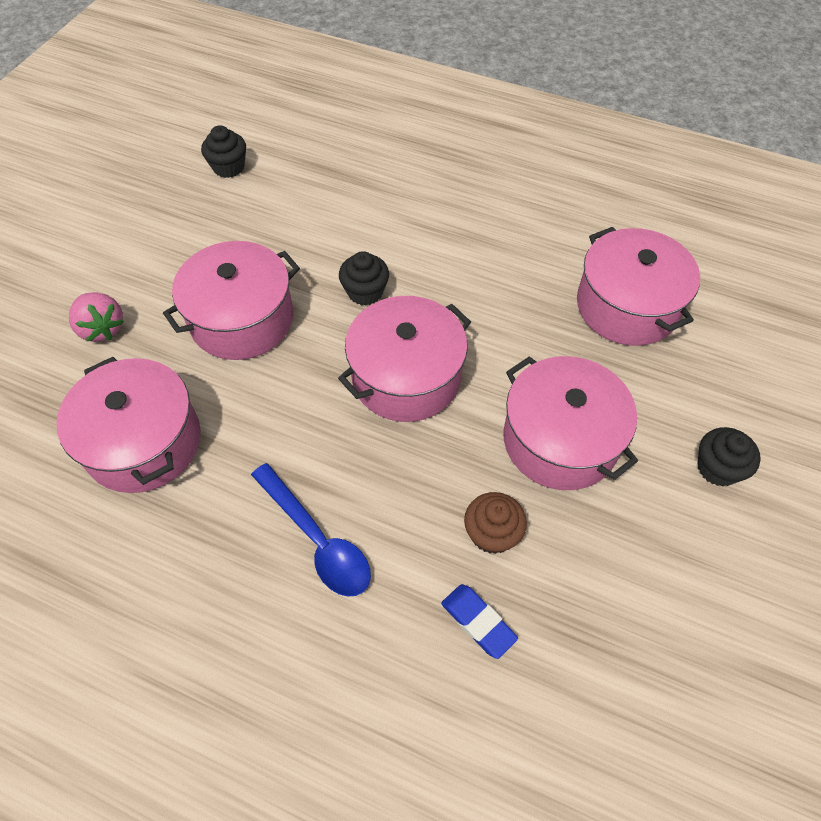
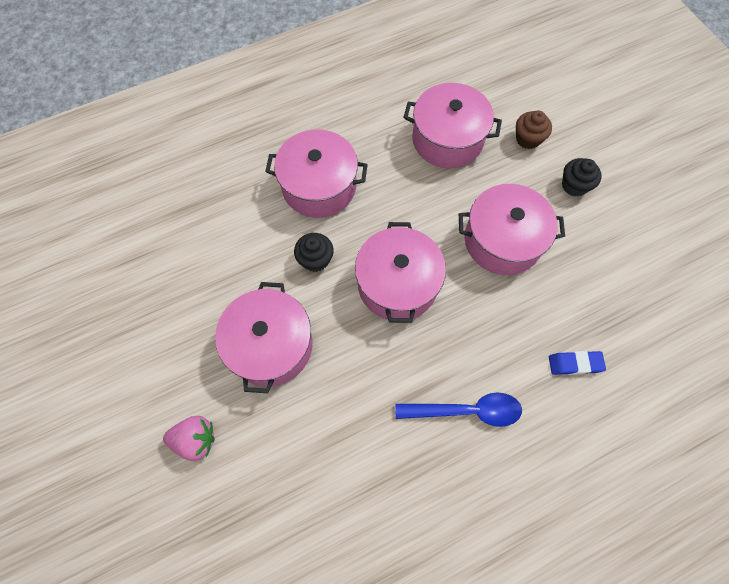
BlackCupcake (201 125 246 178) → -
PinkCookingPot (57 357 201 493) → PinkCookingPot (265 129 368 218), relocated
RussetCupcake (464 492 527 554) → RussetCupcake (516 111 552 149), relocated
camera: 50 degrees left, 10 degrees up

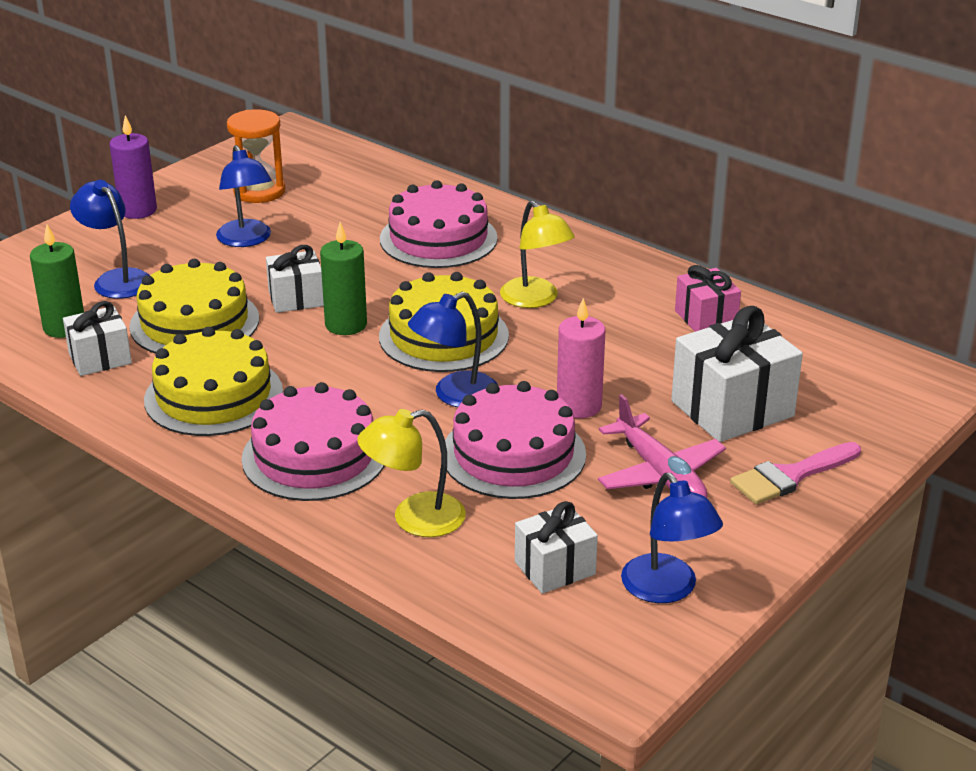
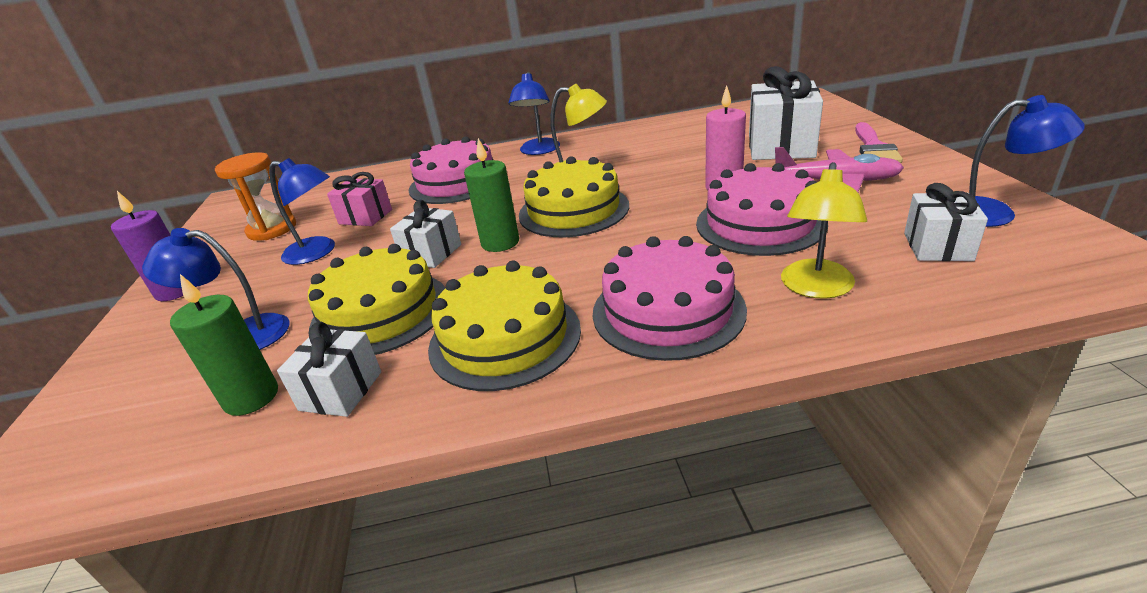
CobaltDeskLamp (408 292 498 407) → CobaltDeskLamp (508 72 560 155), relocated
PinkGift (675 265 741 332) → PinkGift (327 172 392 226), relocated
camera: 45 degrees left, 0 degrees up

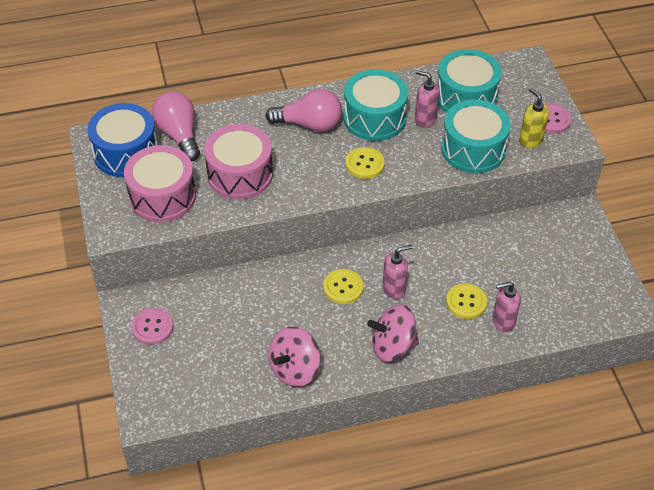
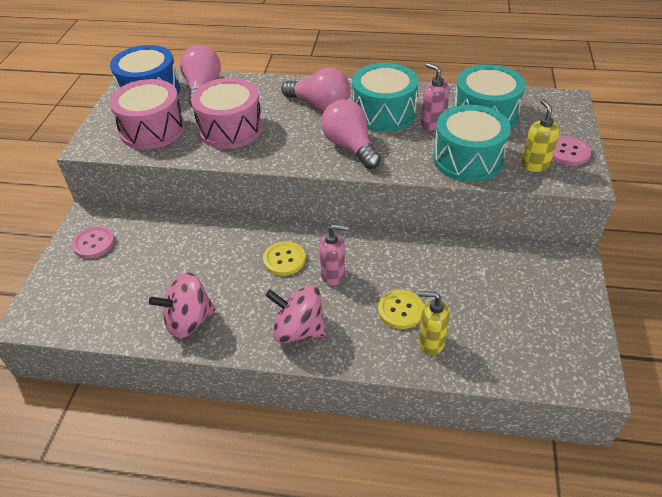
BrightYellowButton (345 147 385 179) → PinkBulb (321 99 381 169)
PinkSoapPump (492 282 521 332) → BrightYellowSoapPump (418 291 450 355)
camera: 25 degrees right, 5 degrees down

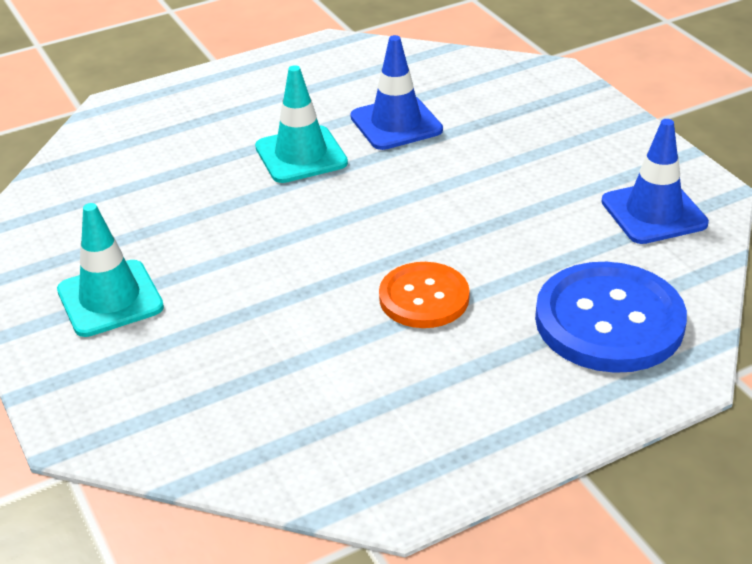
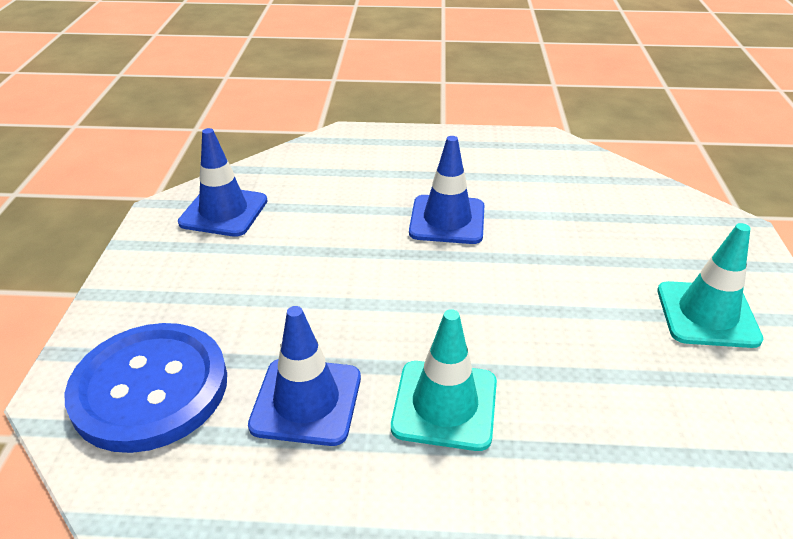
CobaltButton (535 262 687 373) → CobaltButton (64 323 227 453), relocated
OrangeColouredButton (379 262 470 328) → CobaltRoadCone (409 136 484 244)
camera: 150 degrees left, 0 degrees up

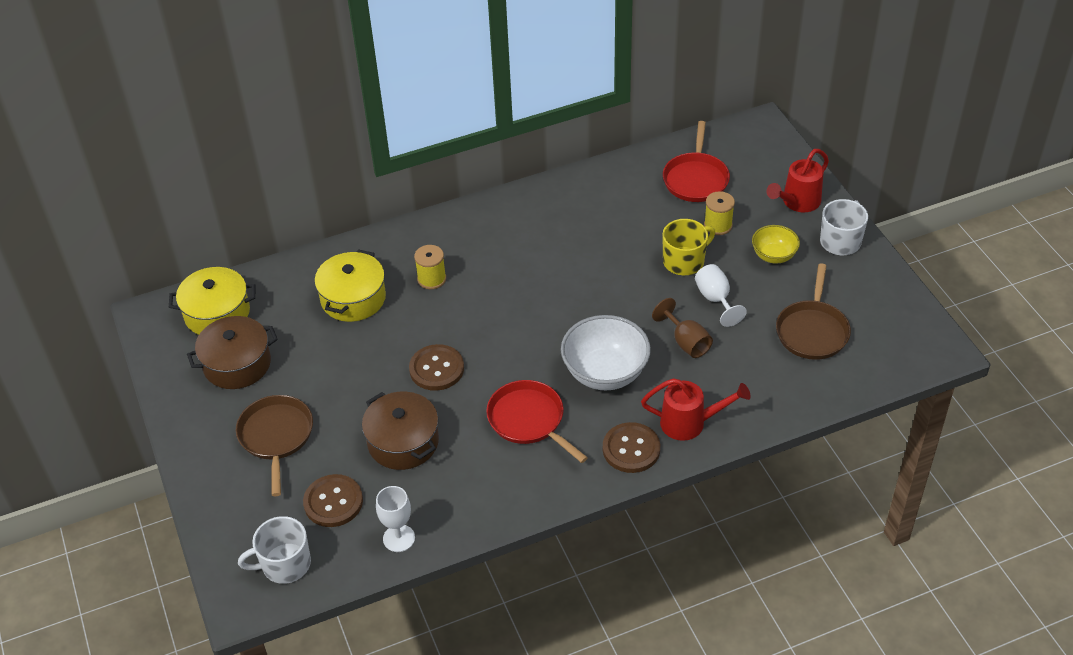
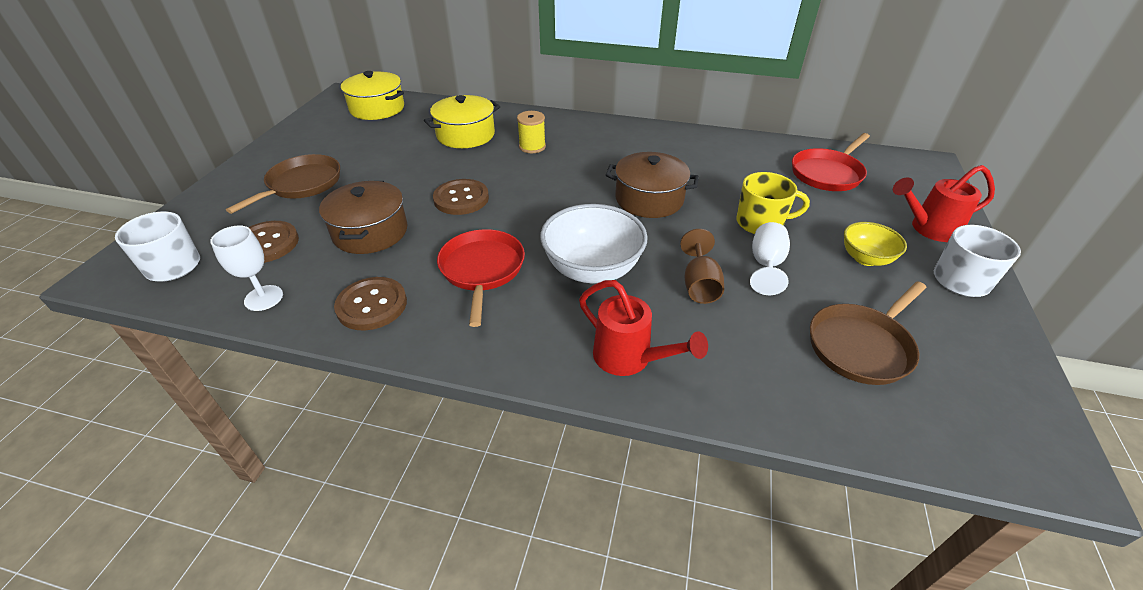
BrightYellowBobbin (704 191 735 235) → -
RussetCookingPot (187 316 278 389) → RussetCookingPot (606 152 699 218), relocated
RussetButton (603 422 660 473) → RussetButton (334 277 407 331), relocated
camera: 35 degrees right, 5 degrees down

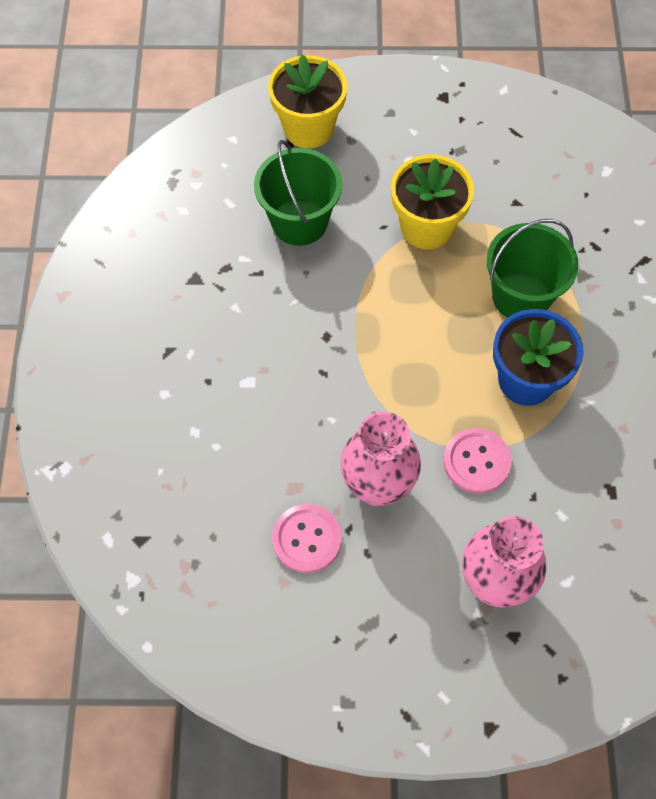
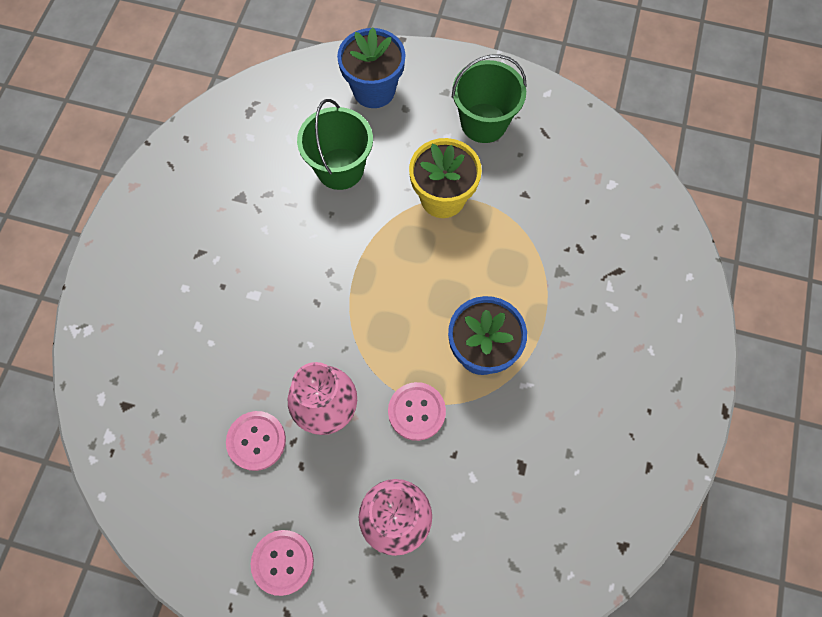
- → PinkButton (251 530 314 596)
LeafGreenSandBucket (486 219 579 318) → LeafGreenSandBucket (452 54 527 143), relocated
BrightYellowFlowerPot (268 54 347 148) → CobaltFlowerPot (337 27 406 108)
camera: 15 degrees right, 5 degrees up

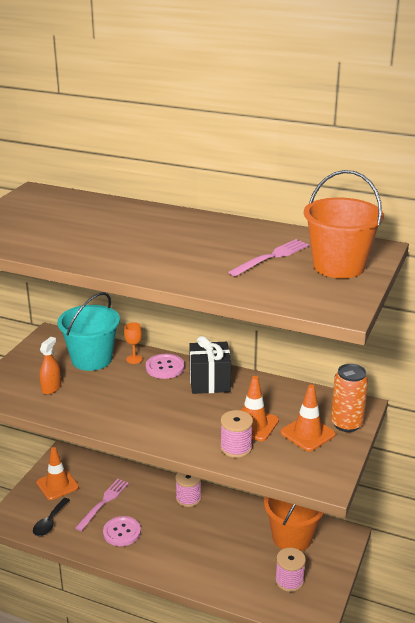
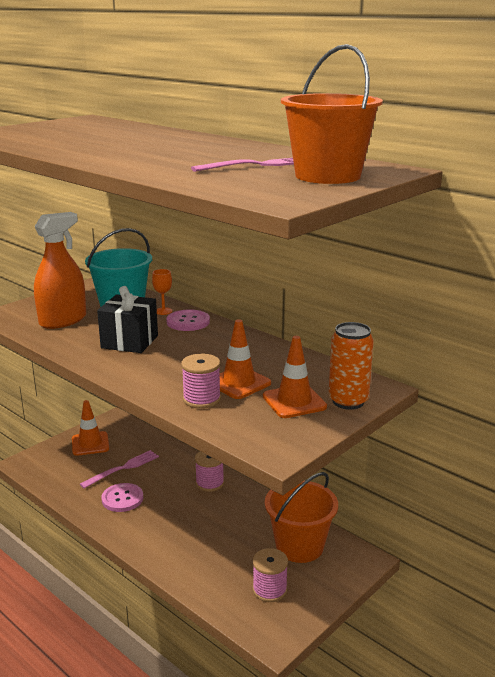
BlackTeaspoon (33 498 70 536) → -
BlackGift (189 336 231 394) → BlackGift (97 286 158 353), relocated
OrangeColouredSprayCleaner (39 337 61 395) → OrangeColouredSprayCleaner (34 212 86 329), x1.88
camera: 20 degrees right, 5 degrees down

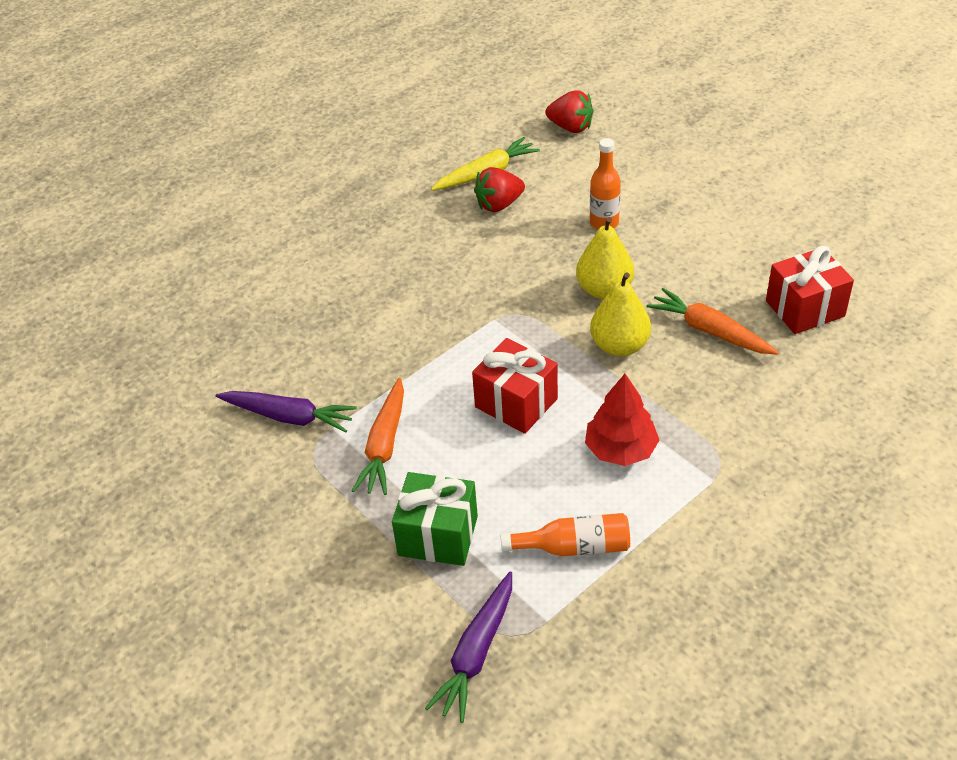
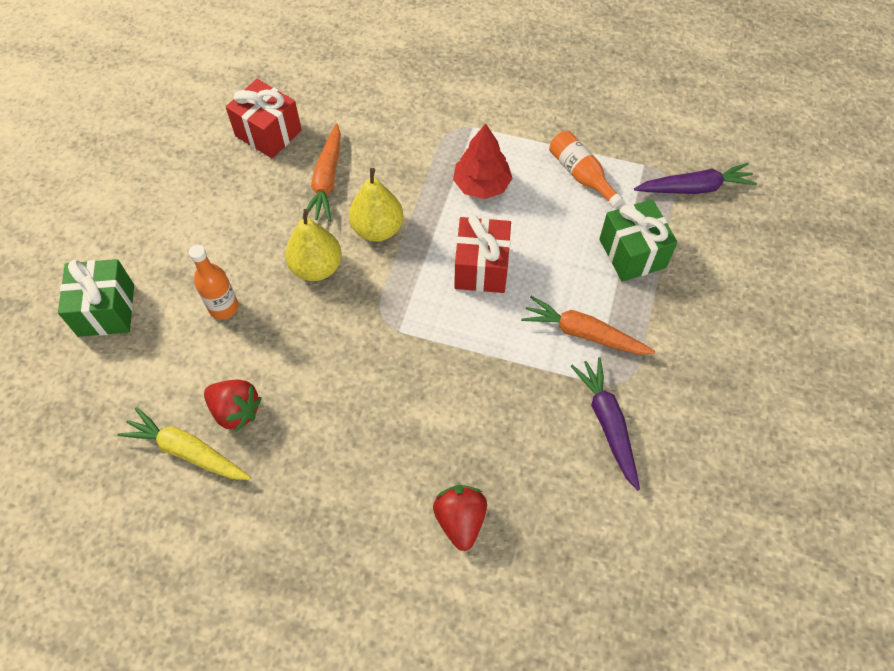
- → LeafGreenGift (58 259 134 337)
CrimsonBerry (545 90 594 133) → CrimsonBerry (433 485 487 551), relocated
OrangeColouredCarrot (352 378 404 495) → OrangeColouredCarrot (521 296 656 354), 135 degrees counterclockwise
camera: 125 degrees left, 15 degrees up

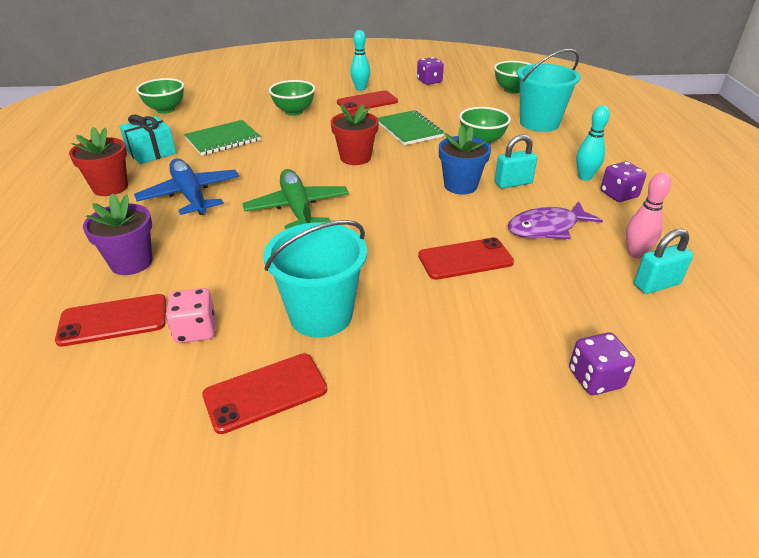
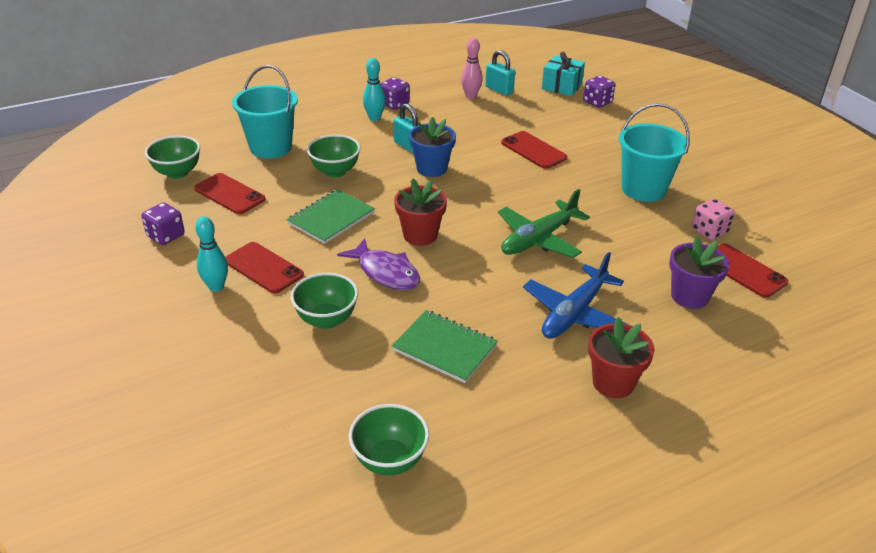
AquaGift (119 114 176 164) → AquaGift (542 52 585 96), relocated
CrimsonPhone (202 353 327 434) → CrimsonPhone (194 173 265 214), relocated
RoyalPurpleFishFigure (507 201 603 239) → RoyalPurpleFishFigure (337 238 420 290), relocated
camera: 115 degrees left, 0 degrees up

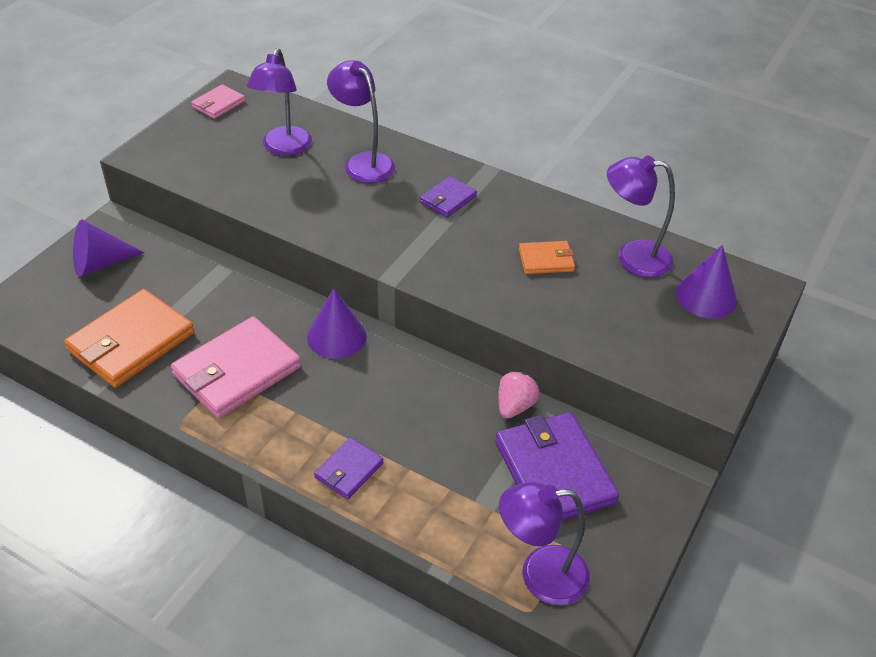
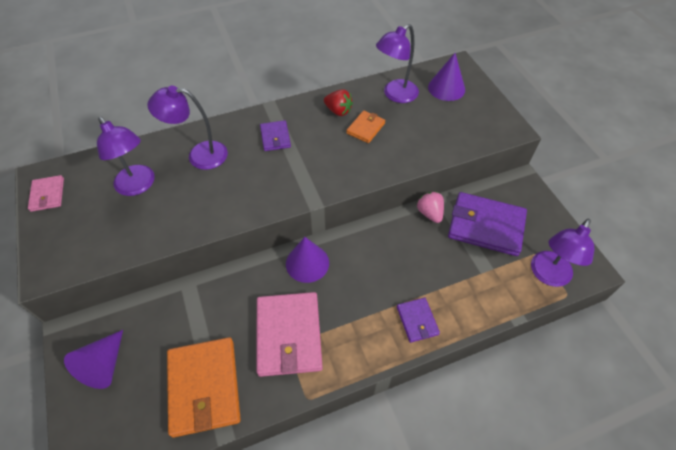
- → CrimsonBerry (324 89 353 116)
camera: 50 degrees left, 10 degrees up

